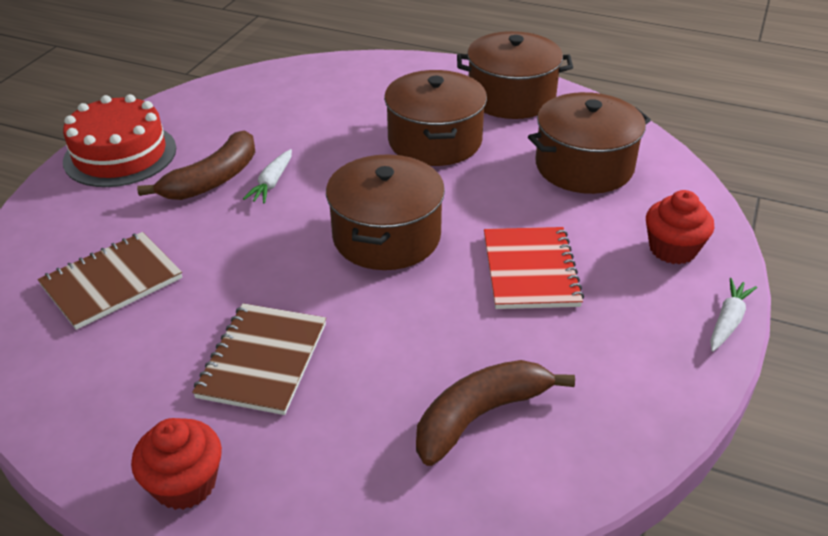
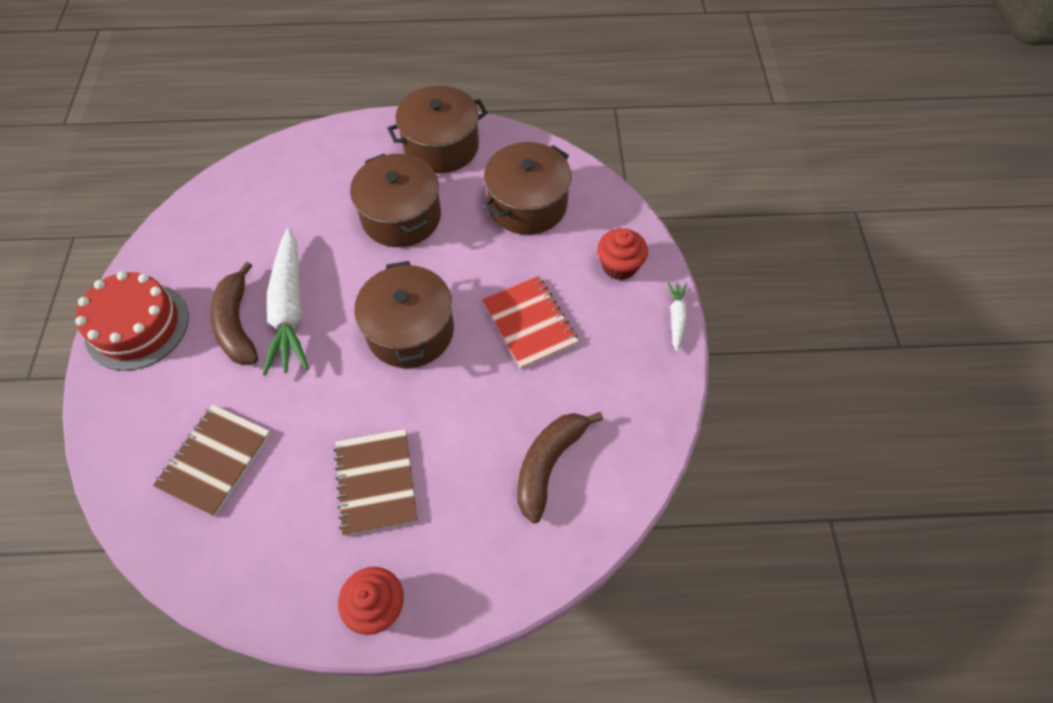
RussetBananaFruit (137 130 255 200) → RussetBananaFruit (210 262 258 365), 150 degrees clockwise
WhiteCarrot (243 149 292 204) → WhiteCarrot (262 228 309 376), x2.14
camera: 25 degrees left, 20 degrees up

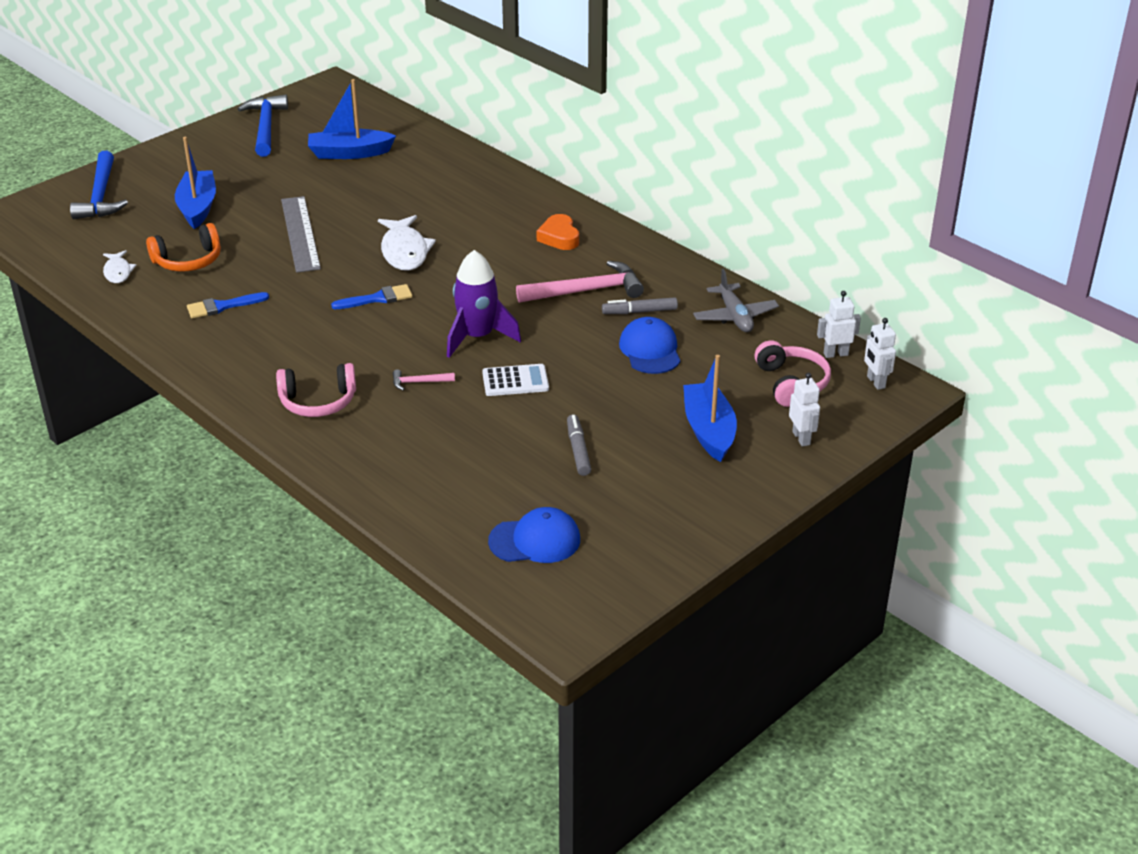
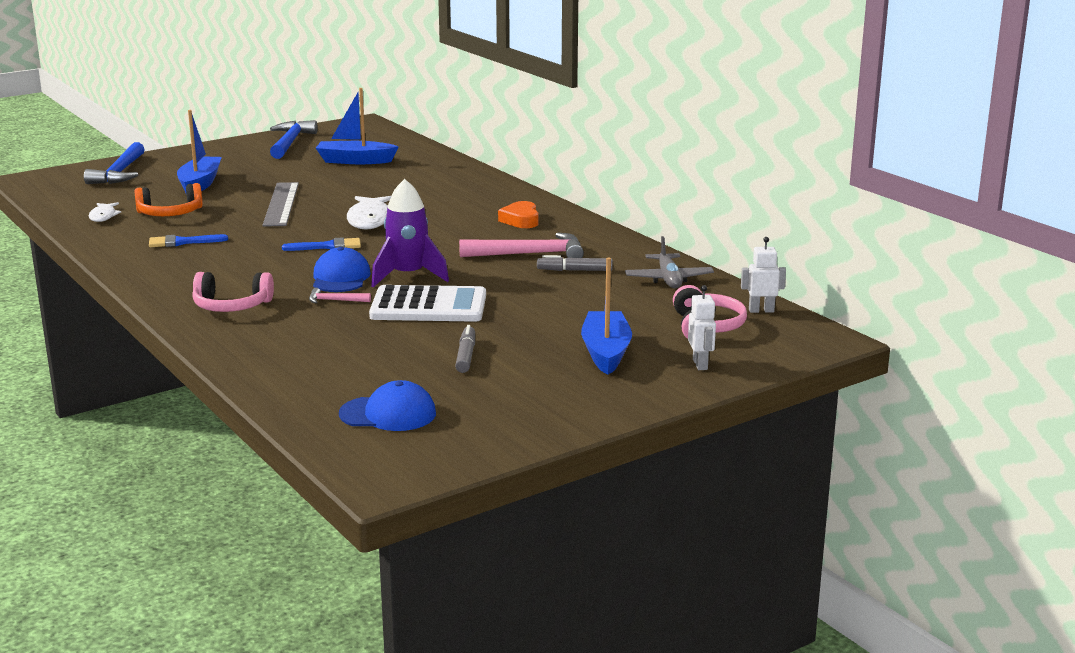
WhiteToyRobot (864 318 896 390) → -
CobaltPeakedCap (619 317 681 374) → CobaltPeakedCap (313 247 371 292), relocated
WhiteCalculator (482 364 549 396) → WhiteCalculator (369 285 486 322), x1.74
camera: 10 degrees right, 15 degrees down

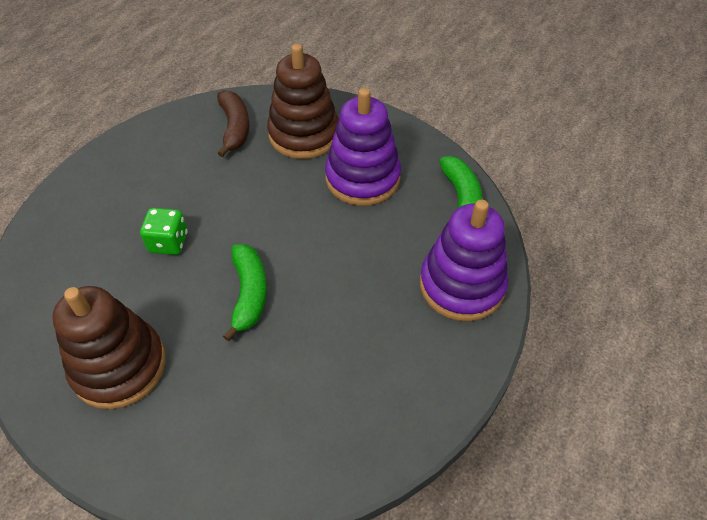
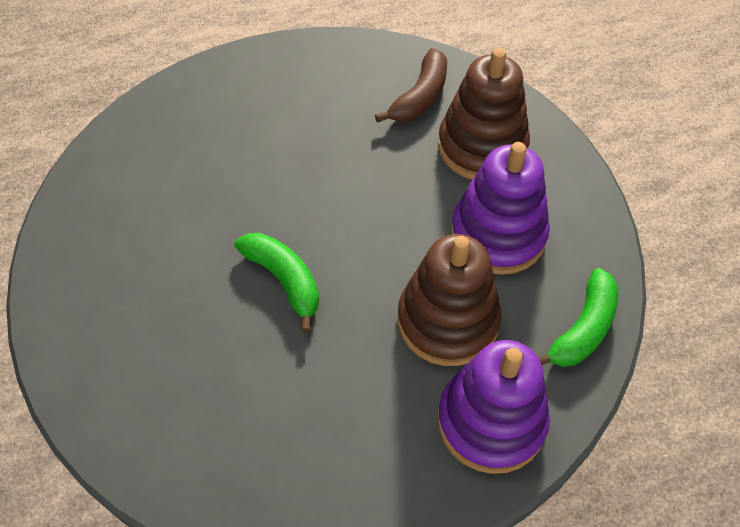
LeafGreenDice (140 208 188 255) → -
RussetStackingRings (52 286 166 409) → RussetStackingRings (398 234 501 366), relocated
LeafGreenBananaFruit (223 244 267 341) → LeafGreenBananaFruit (235 233 319 332), 75 degrees counterclockwise
camera: 40 degrees right, 5 degrees up

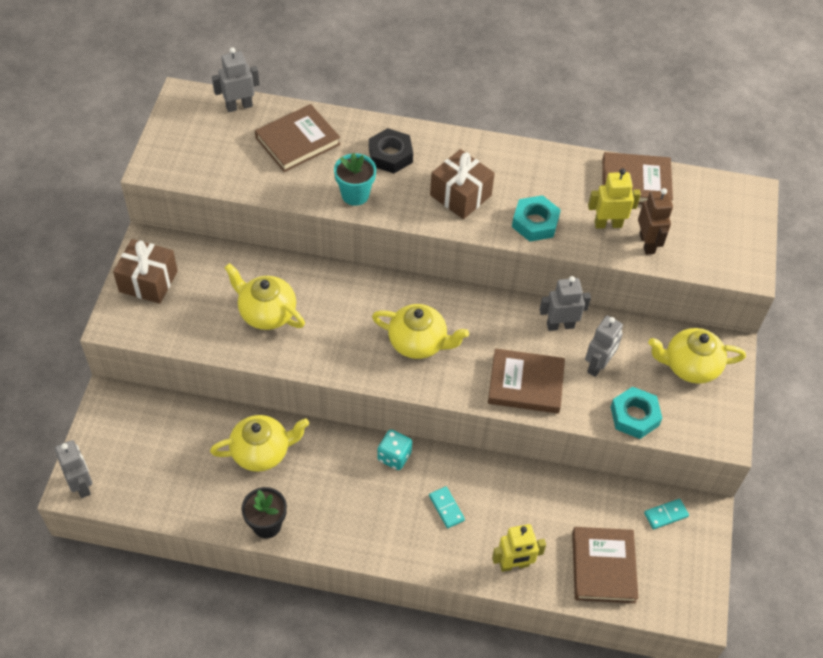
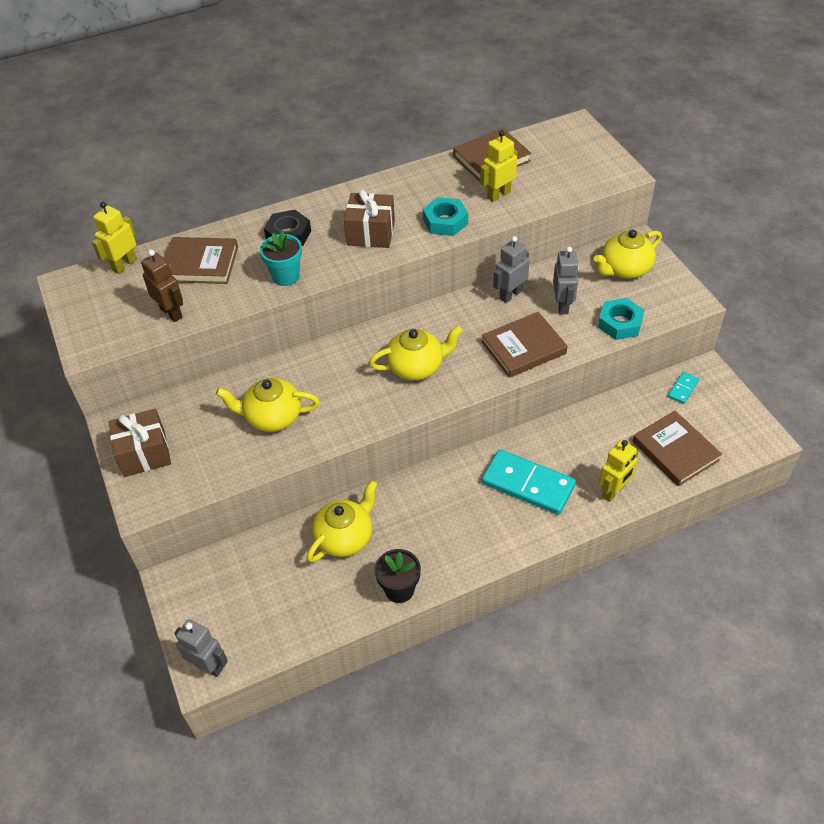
AquaDice (377 430 412 470) → -
RussetToyRobot (638 188 673 255) → RussetToyRobot (141 250 183 322), relocated
GrayToyRobot (212 47 260 112) → BrightYellowToyRobot (92 202 137 274)
RussetHardback (255 104 340 172) → RussetHardback (165 237 238 284), 75 degrees clockwise
AquaDominoPiece (429 486 465 528) → AquaDominoPiece (482 449 576 515), x2.18
camera: 30 degrees left, 5 degrees down

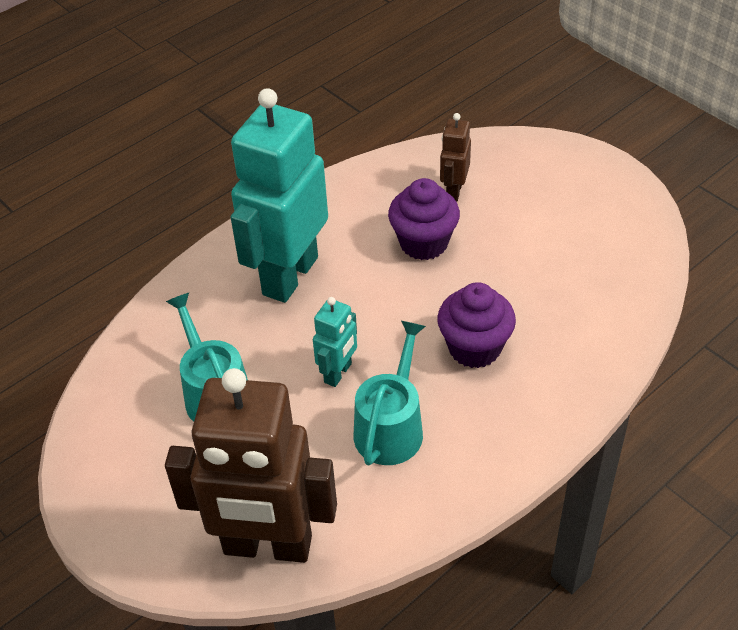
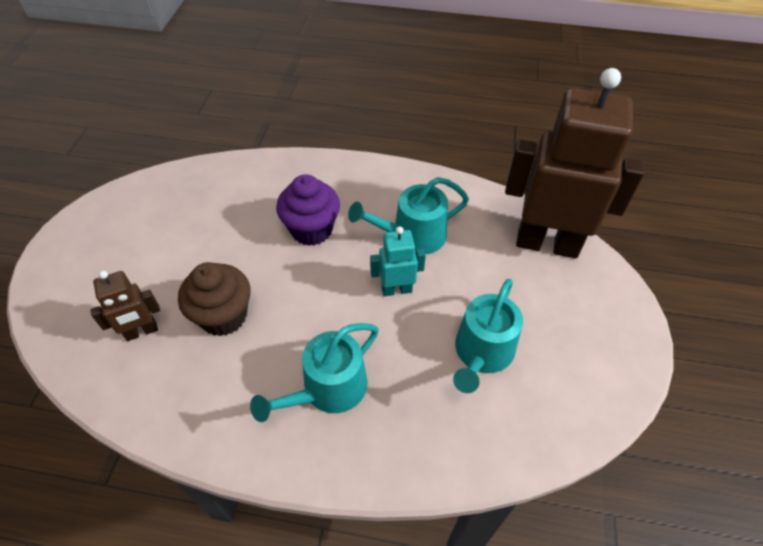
AquaToyRobot (231 88 328 303) → AquaWateringPot (250 323 379 422)
RoyalPurpleCupcake (388 178 460 260) → RussetCupcake (178 262 250 336)
RussetToyRobot (165 368 337 563) → RussetToyRobot (505 68 645 259), 45 degrees counterclockwise
camera: 130 degrees left, 5 degrees up

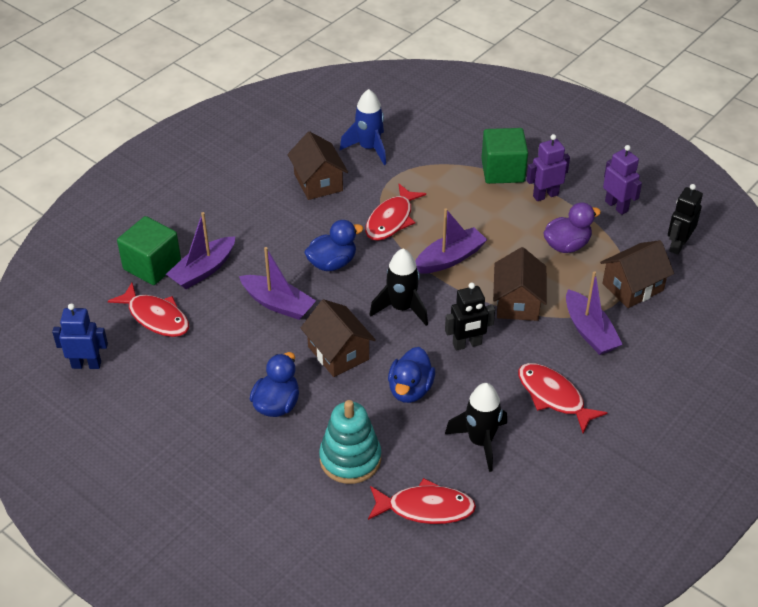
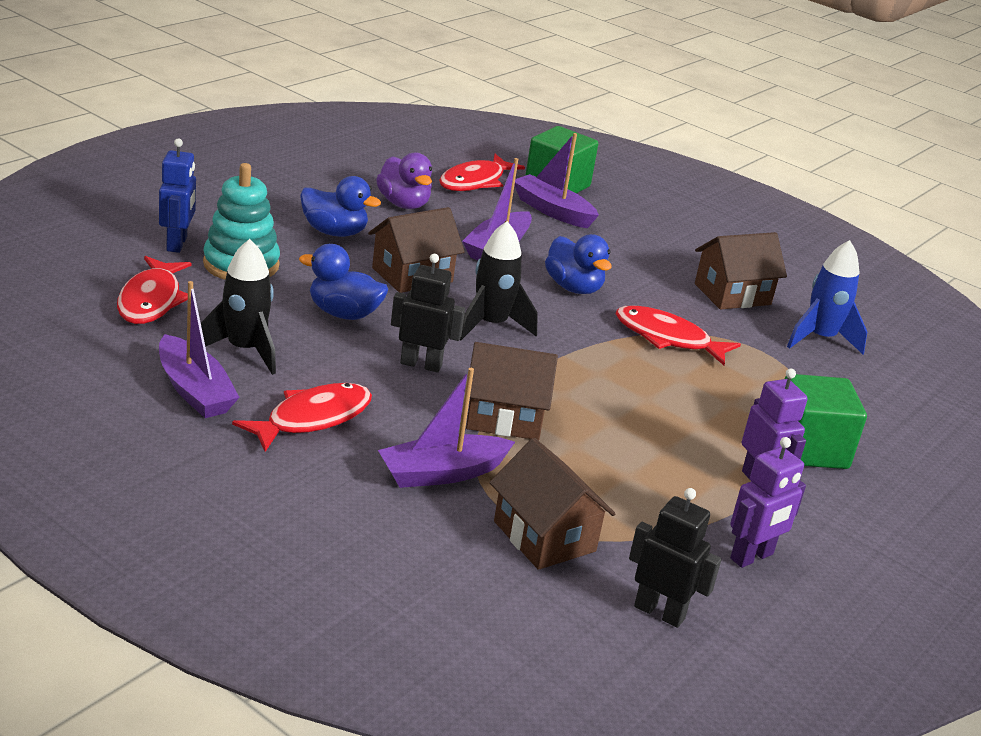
CobaltToyRobot (52 303 108 369) → CobaltToyRobot (159 138 196 253), relocated
RoyalPurpleToyBoat (415 208 487 273) → RoyalPurpleToyBoat (159 281 240 418), relocated
RoyalPurpleDuck (543 202 601 253) → RoyalPurpleDuck (376 153 432 209), relocated
BlackToyRobot (445 283 495 350) → BlackToyRobot (391 254 465 372), 120 degrees clockwise
camera: 85 degrees right, 15 degrees down

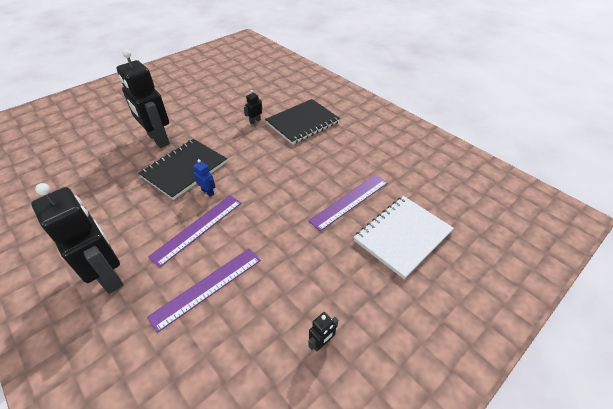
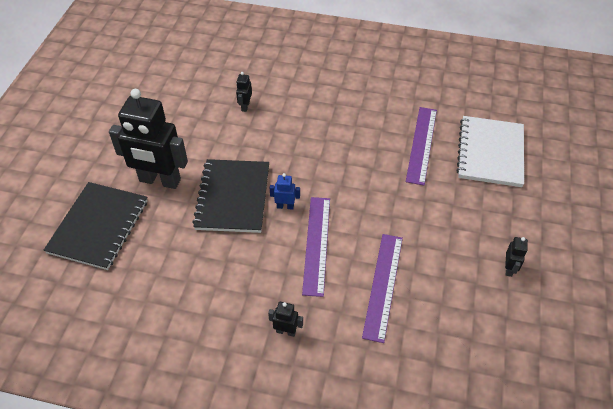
BlackNotebook (265 99 340 145) → BlackNotebook (44 182 148 270), relocated
BlackToyRobot (31 183 123 294) → BlackToyRobot (268 302 303 337), x0.41
camera: 35 degrees left, 5 degrees up

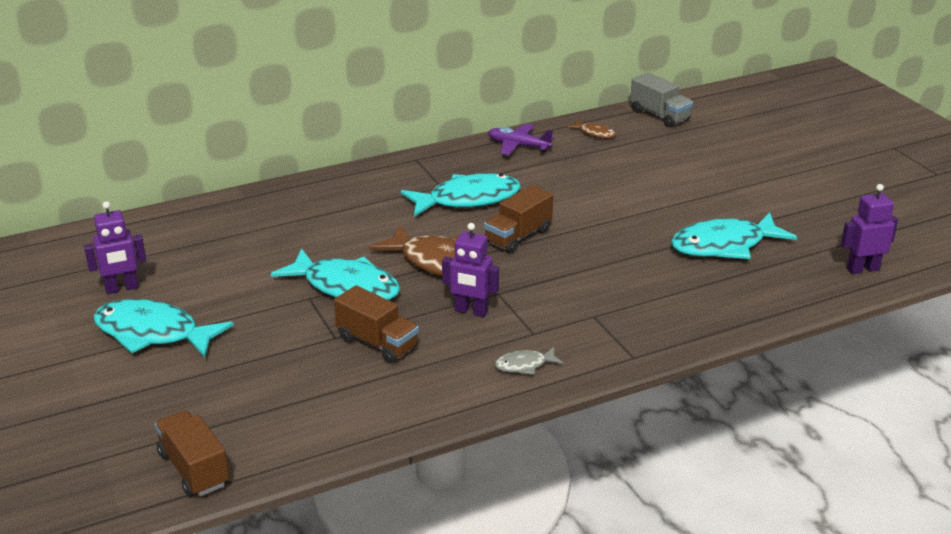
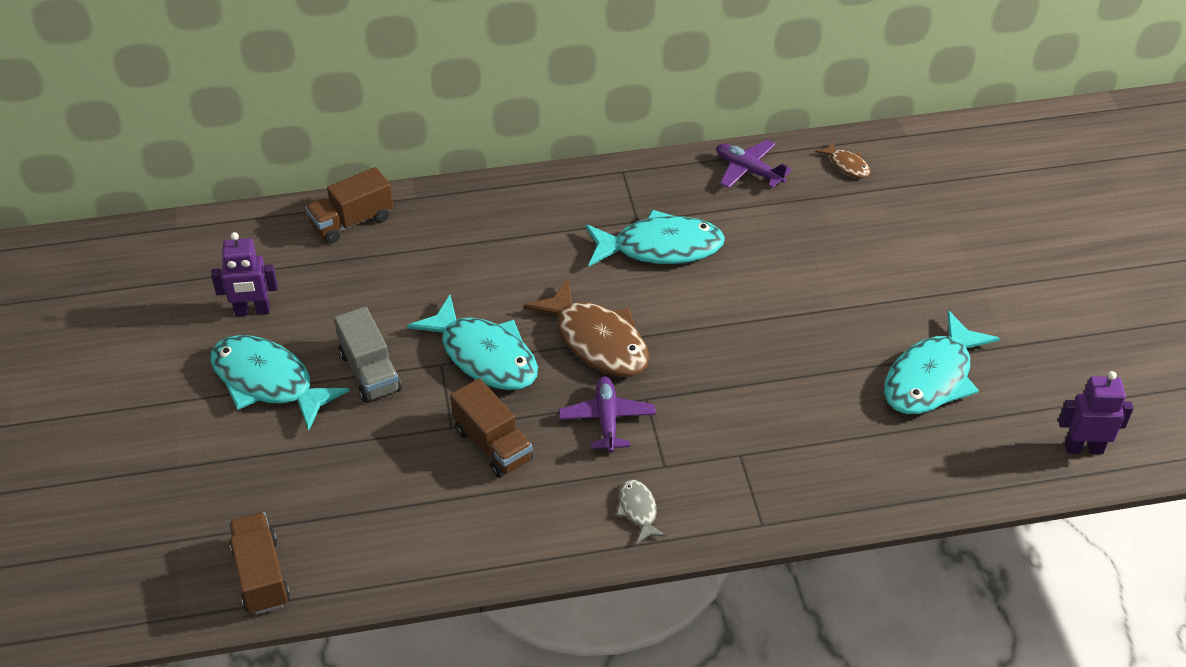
RussetLorry (484 185 553 253) → RussetLorry (305 167 393 244), relocated
GrayLorry (630 73 693 127) → GrayLorry (334 307 401 403), relocated
RoyalPurpleToyRobot (442 223 499 317) → RoyalPurpleToyPlane (559 376 656 453)
GrayFishFigure (495 347 563 375) → GrayFishFigure (616 480 666 543), 75 degrees clockwise
AquaFishFigure (671 213 797 259) → AquaFishFigure (884 310 1000 414), 45 degrees counterclockwise
camera: 15 degrees right, 15 degrees up

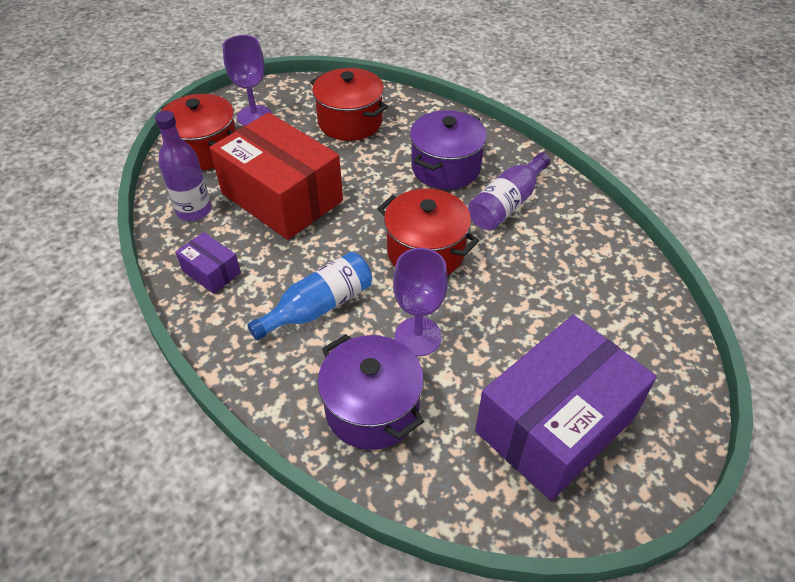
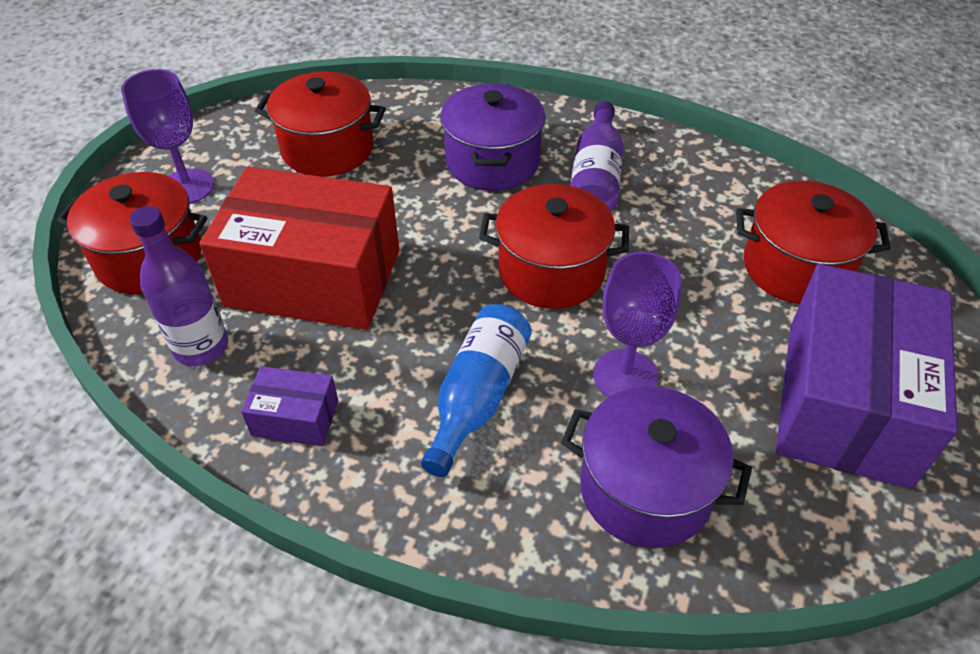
- → CrimsonCookingPot (736 181 891 304)
camera: 30 degrees left, 0 degrees up

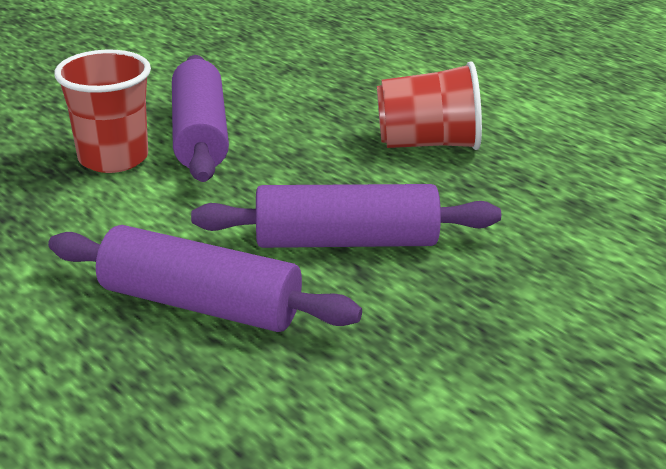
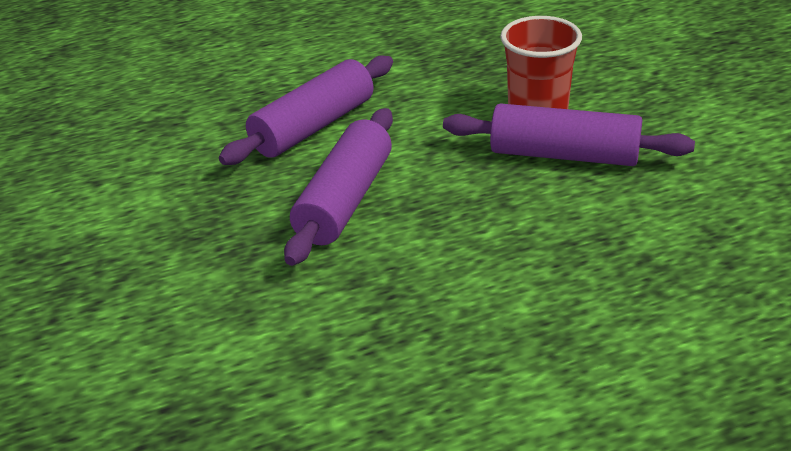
CrimsonCup (377 61 482 150) → -
camera: 115 degrees right, 5 degrees up

